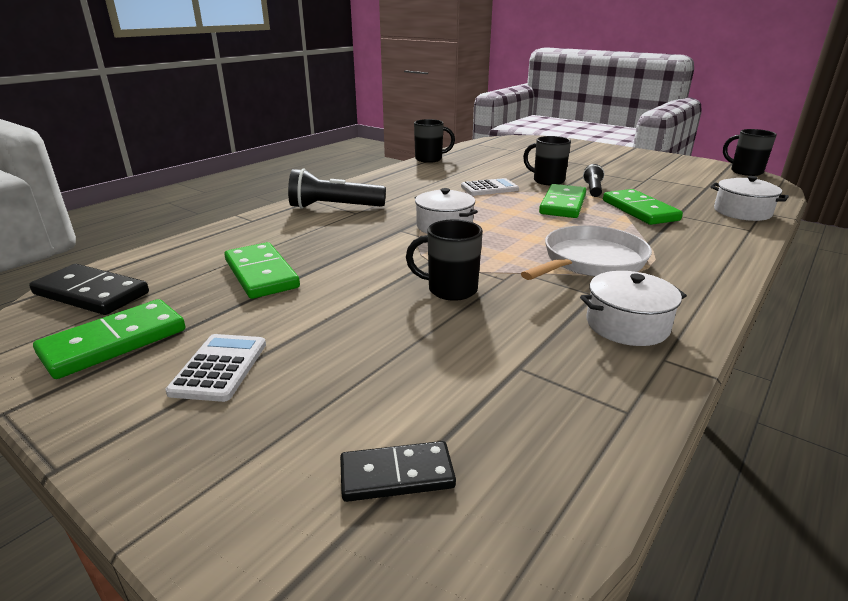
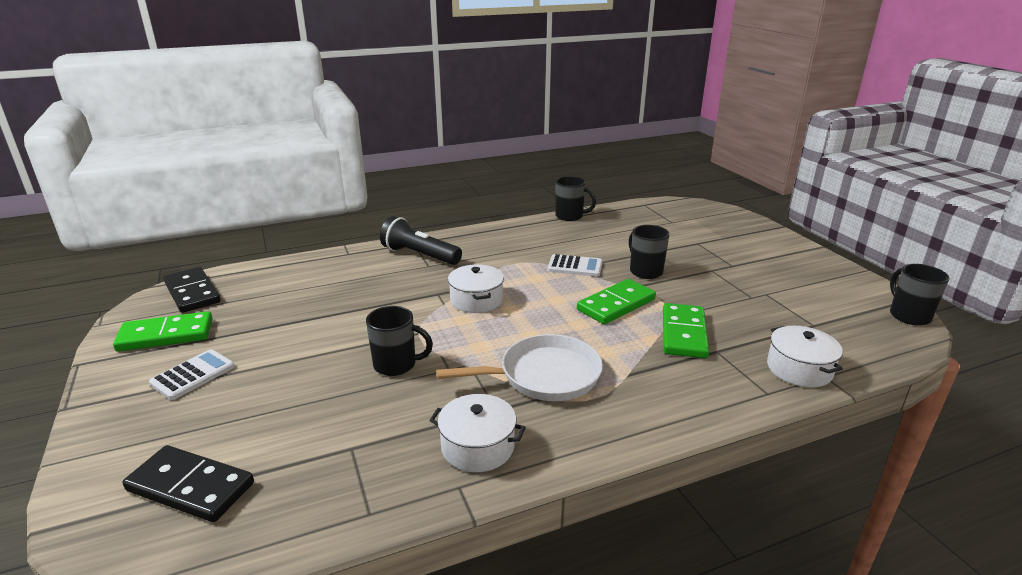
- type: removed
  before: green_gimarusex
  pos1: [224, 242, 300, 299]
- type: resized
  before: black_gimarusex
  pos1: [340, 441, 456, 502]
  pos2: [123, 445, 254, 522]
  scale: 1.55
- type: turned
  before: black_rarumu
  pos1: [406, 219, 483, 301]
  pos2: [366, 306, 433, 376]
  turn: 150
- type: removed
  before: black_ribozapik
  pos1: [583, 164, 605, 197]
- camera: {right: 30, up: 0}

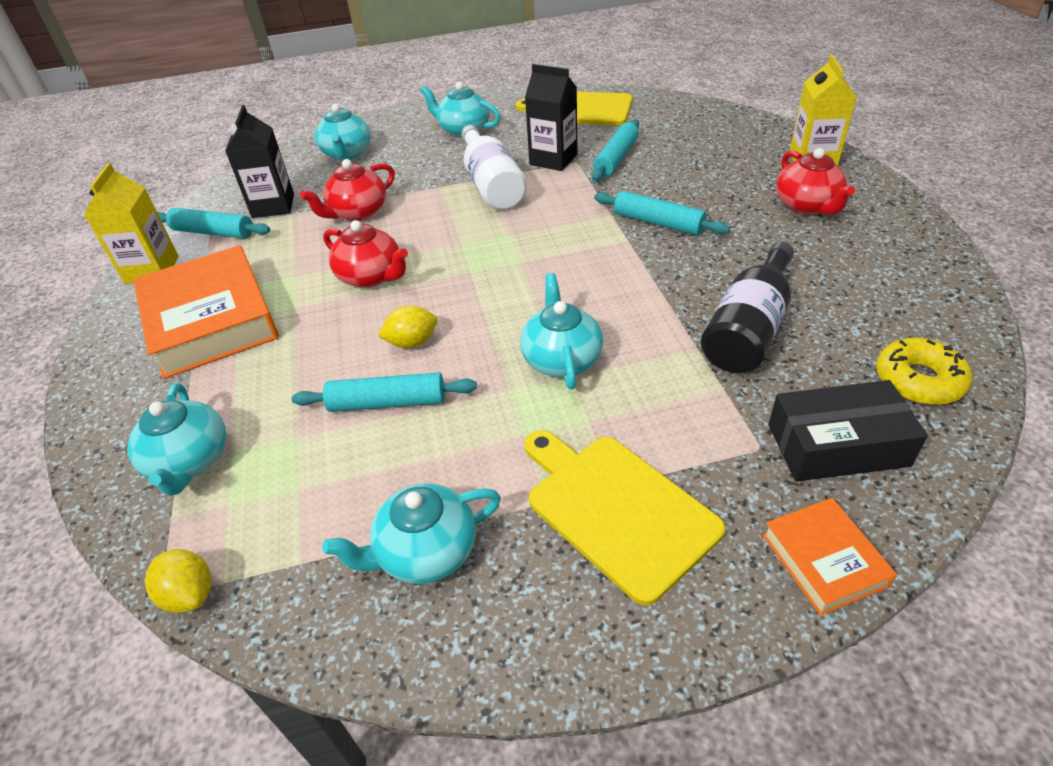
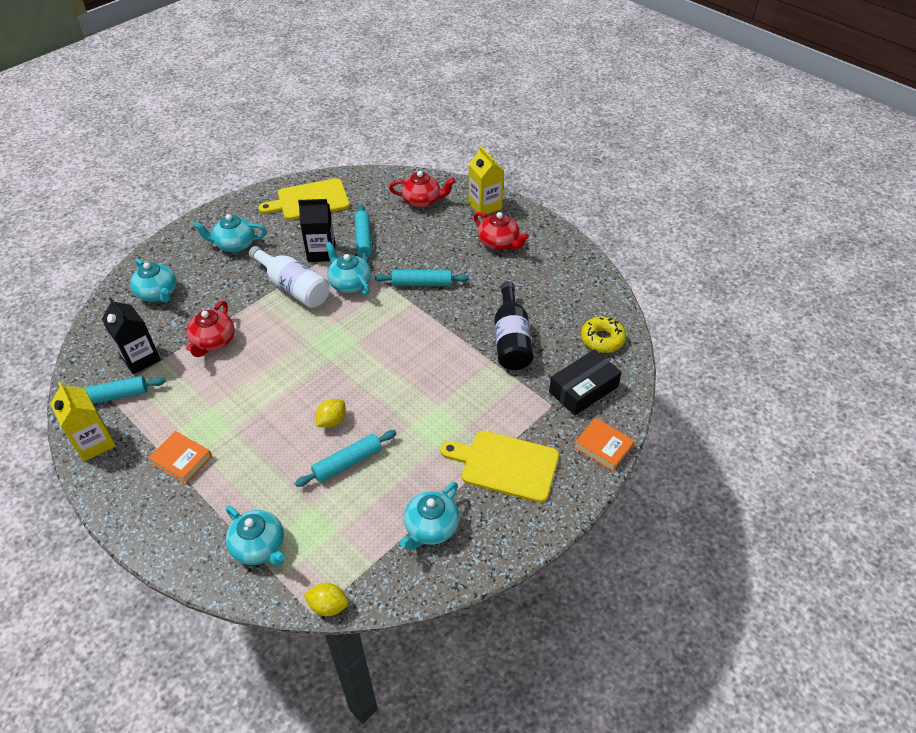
- type: resized
  before: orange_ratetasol
  pos1: [133, 245, 279, 379]
  pos2: [148, 431, 212, 484]
  scale: 0.49
- type: moved
  before: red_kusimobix
  pos1: [323, 220, 408, 288]
  pos2: [389, 171, 455, 208]
- type: moved
  before: turquoise_kusimobix
  pos1: [520, 273, 603, 389]
  pos2: [325, 241, 371, 295]
- camera: {right: -35, up: 5}

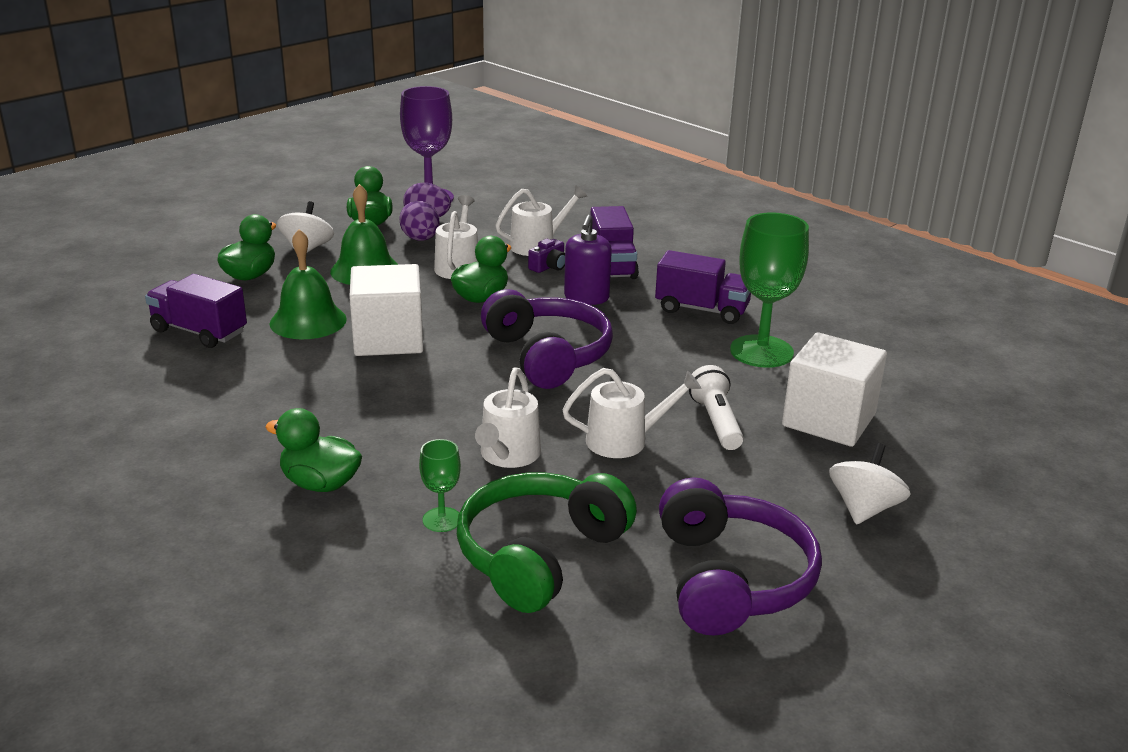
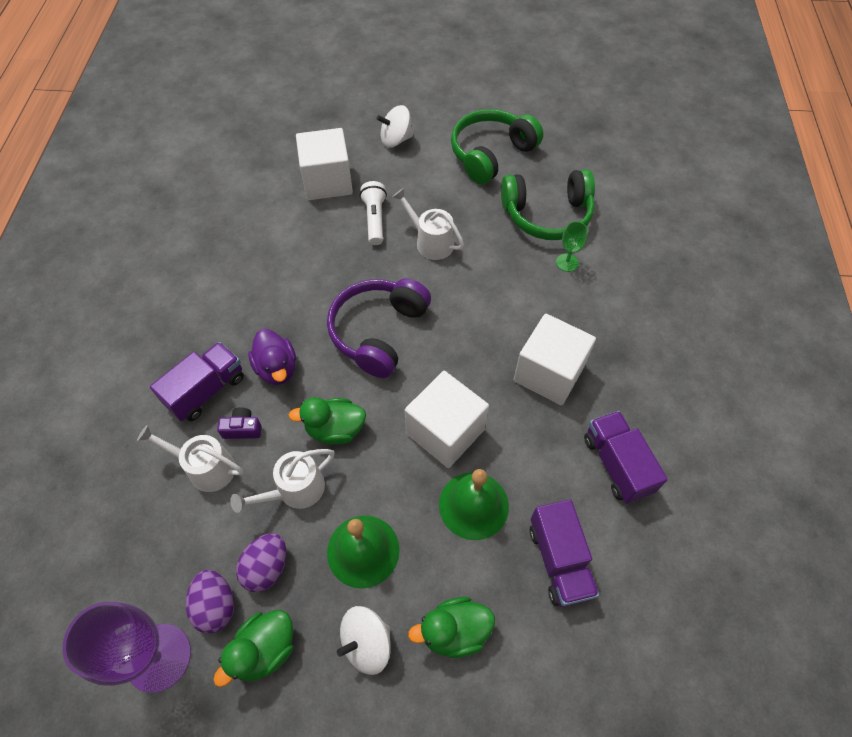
- type: removed
  before: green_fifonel
  pos1: [265, 408, 362, 492]
- type: removed
  before: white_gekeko
  pos1: [475, 367, 541, 468]
- type: replaced
  before: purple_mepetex
  after: purple_fifonel
  pos1: [564, 215, 612, 305]
  pos2: [248, 329, 296, 385]
- type: moved
  before: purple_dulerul
  pos1: [655, 250, 751, 324]
  pos2: [584, 411, 668, 504]
- type: recoloured
  before: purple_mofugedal
  after: green_mofugedal
  pos1: [659, 477, 822, 635]
  pos2: [451, 109, 543, 184]
- type: turned
  before: white_ribozapik
  pos1: [689, 365, 744, 450]
  pos2: [360, 181, 387, 245]
  turn: 135
- type: removed
  before: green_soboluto
  pos1: [730, 212, 809, 368]
- type: added
  after: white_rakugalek
  pos2: [513, 314, 596, 405]
- camera: {right: -130, up: 30}

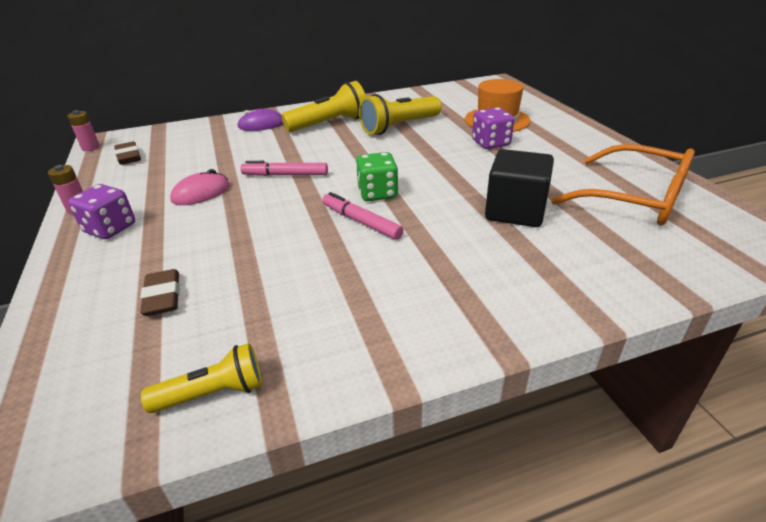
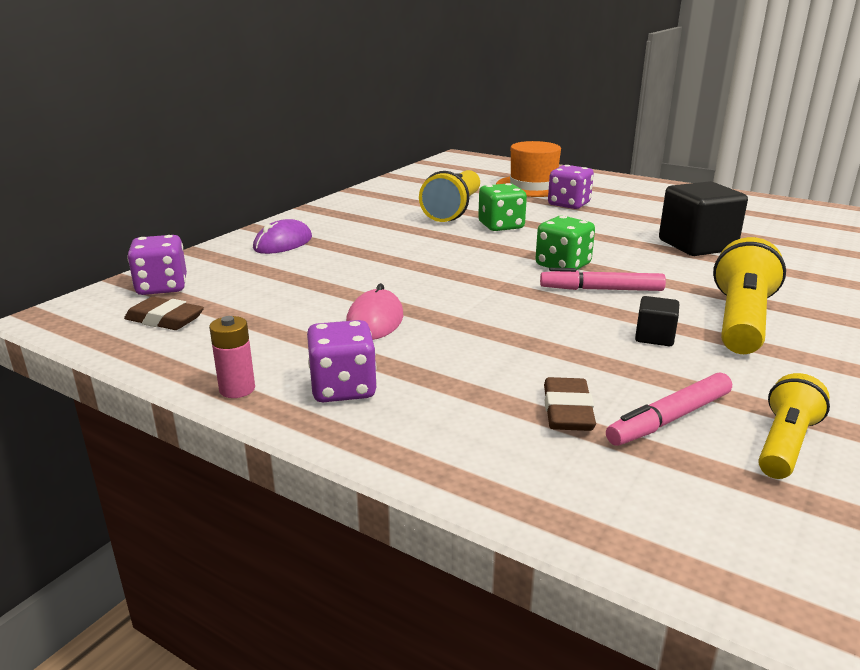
- type: removed
  before: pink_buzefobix
  pos1: [67, 110, 100, 151]
- type: turned
  before: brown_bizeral
  pos1: [140, 269, 180, 316]
  pos2: [544, 377, 596, 431]
  turn: 60
- type: moved
  before: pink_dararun
  pos1: [241, 161, 328, 176]
  pos2: [606, 373, 732, 446]
- type: moved
  before: yellow_ribozapik
  pos1: [281, 81, 366, 132]
  pos2: [713, 237, 786, 354]
- type: removed
  before: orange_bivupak
  pos1: [551, 144, 695, 225]
- type: added
  after: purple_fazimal
  pos2: [127, 235, 187, 295]
- type: added
  after: green_fazimal
  pos2: [478, 183, 527, 231]
- type: added
  after: black_rakugalek
  pos2: [635, 296, 679, 346]
- camera: {right: -40, up: -10}

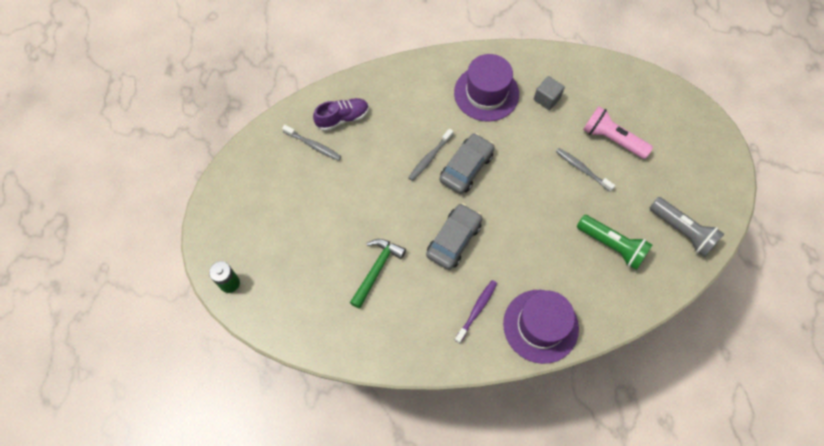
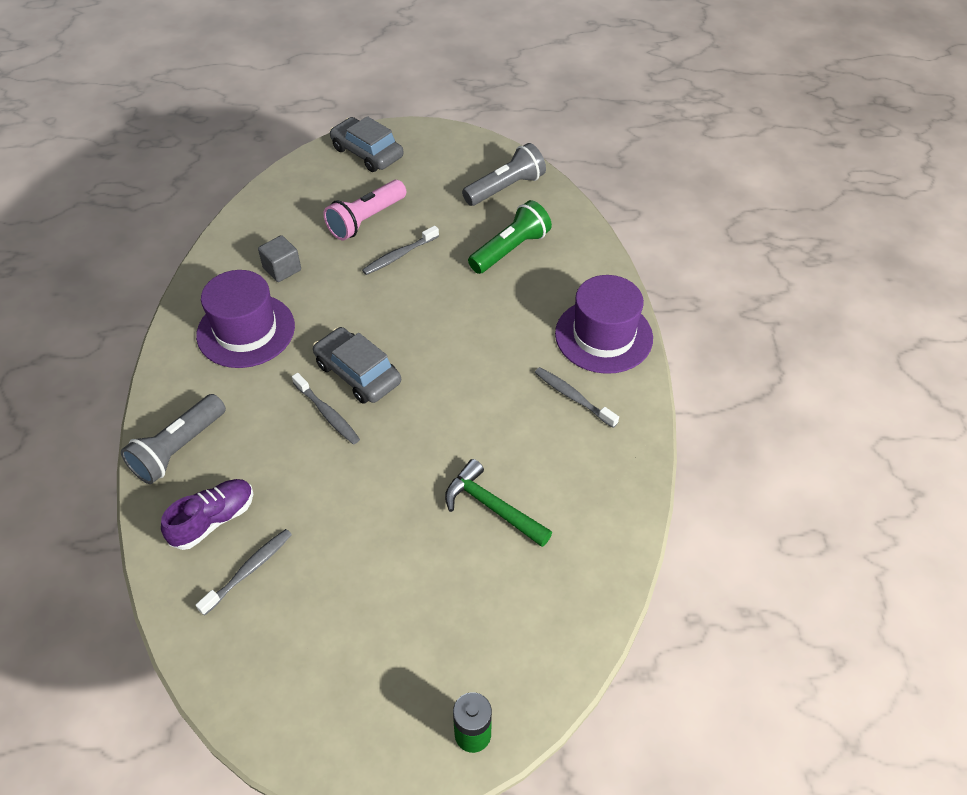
- type: turned
  before: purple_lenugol
  pos1: [313, 98, 369, 131]
  pos2: [161, 479, 253, 550]
  turn: 60
- type: moved
  before: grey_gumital
  pos1: [426, 203, 482, 270]
  pos2: [330, 116, 404, 172]
- type: recoloured
  before: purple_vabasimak
  after: grey_vabasimak
  pos1: [455, 280, 497, 344]
  pos2: [535, 367, 619, 428]
- type: added
  after: grey_ribozapik
  pos2: [121, 394, 226, 484]
- camera: {right: -80, up: -15}

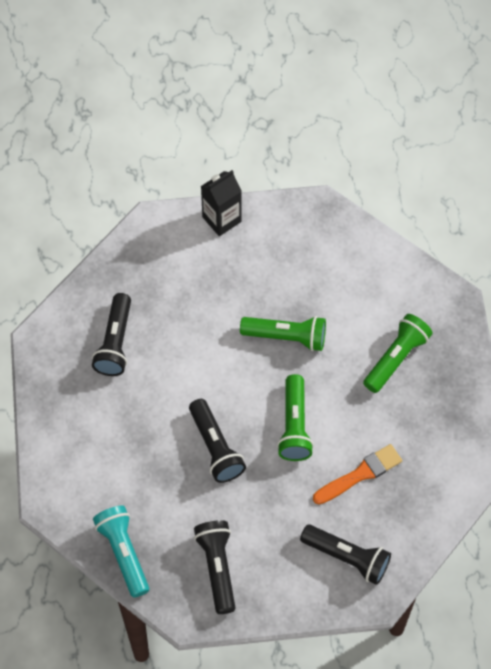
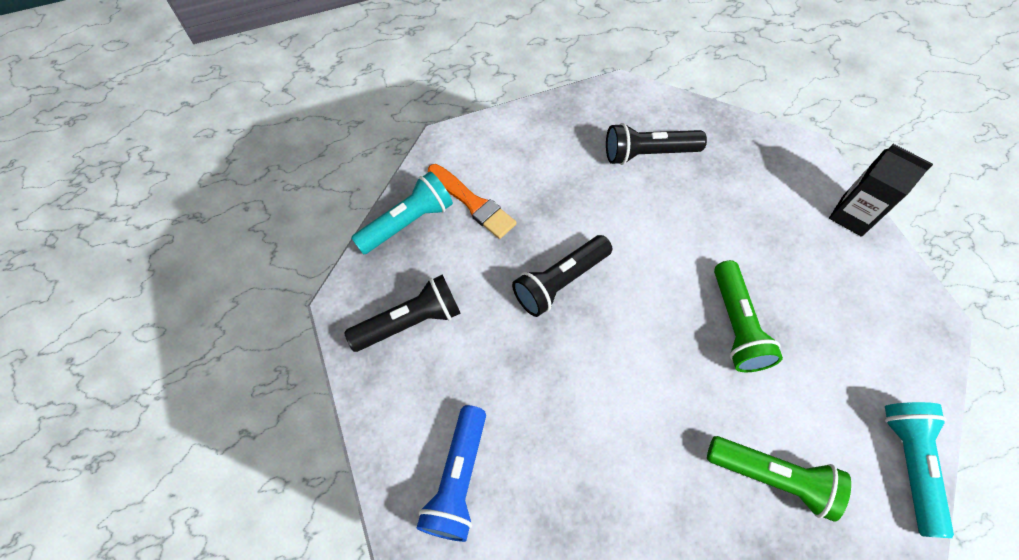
- type: removed
  before: green_ribozapik
  pos1: [277, 374, 314, 461]
- type: recoloured
  before: black_ribozapik
  after: blue_ribozapik
  pos1: [300, 524, 391, 585]
  pos2: [417, 405, 486, 542]
- type: moved
  before: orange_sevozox
  pos1: [313, 444, 402, 504]
  pos2: [428, 164, 517, 239]
- type: added
  after: turquoise_ribozapik
  pos2: [885, 402, 954, 538]
- camera: {right: 75, up: 0}

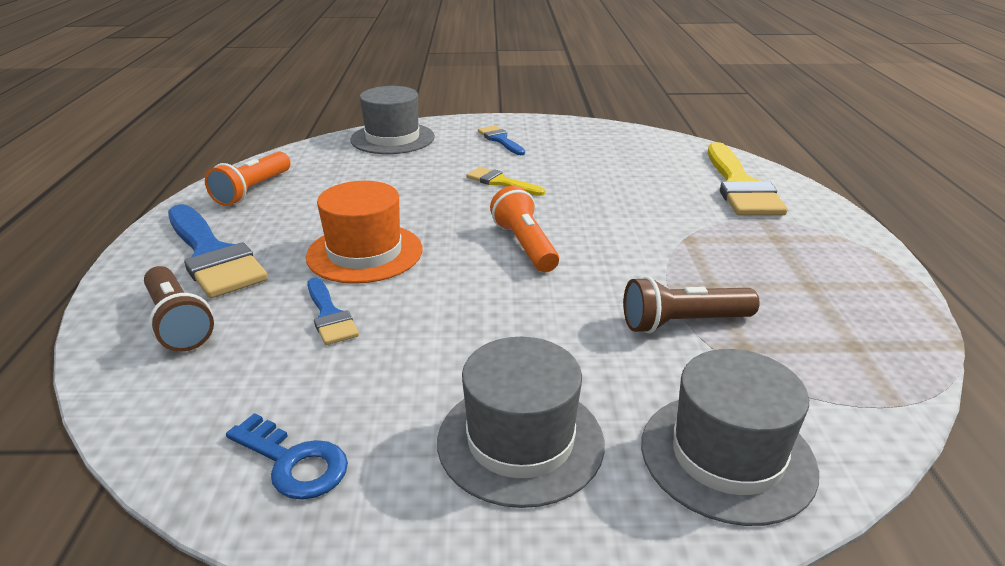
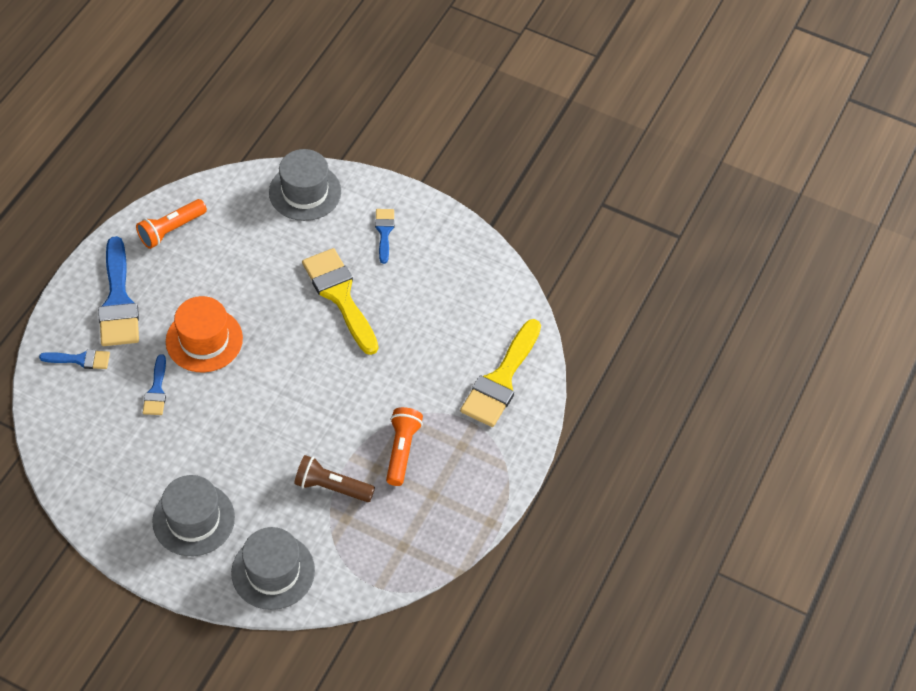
- type: replaced
  before: brown_ribozapik
  after: blue_sevozox
  pos1: [144, 266, 214, 352]
  pos2: [39, 349, 110, 369]
- type: removed
  before: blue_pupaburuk
  pos1: [226, 413, 348, 500]
- type: resized
  before: yellow_sevozox
  pos1: [466, 167, 545, 196]
  pos2: [302, 248, 378, 355]
  scale: 1.92
- type: moved
  before: orange_ribozapik
  pos1: [490, 186, 559, 272]
  pos2: [386, 407, 423, 486]
- camera: {right: 25, up: 25}

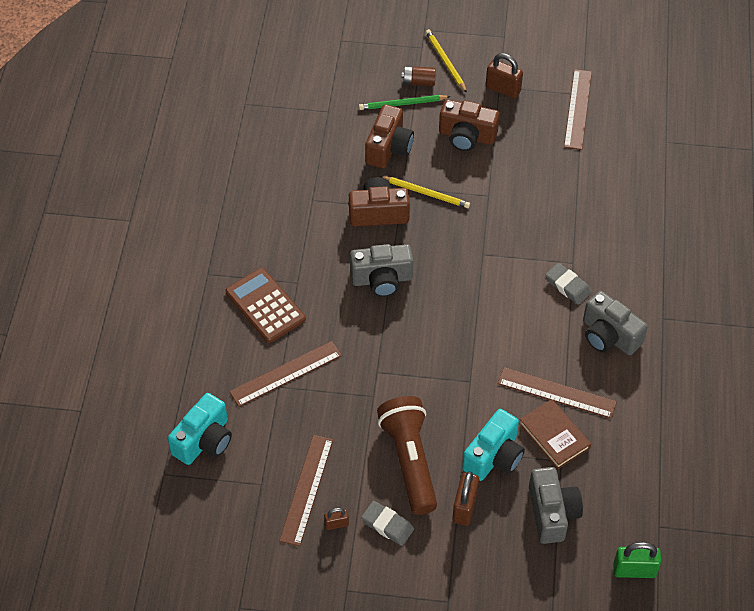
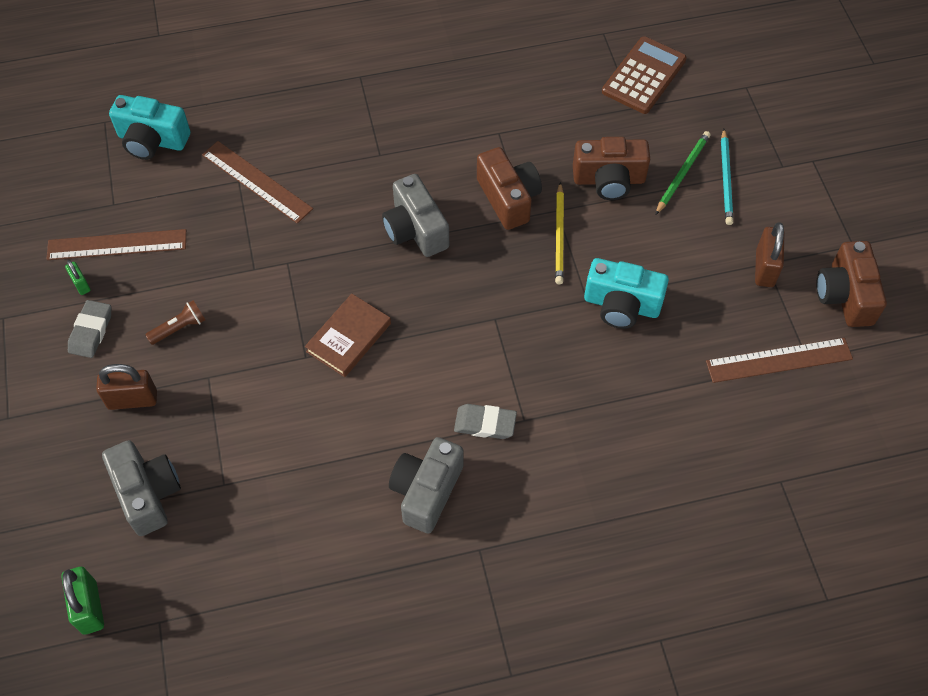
- type: moved
  before: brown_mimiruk
  pos1: [226, 268, 306, 343]
  pos2: [602, 36, 687, 114]
- type: recoloured
  before: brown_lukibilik
  after: green_lukibilik
  pos1: [324, 508, 349, 530]
  pos2: [65, 260, 91, 295]
- type: turned
  before: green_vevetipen
  pos1: [359, 95, 451, 110]
  pos2: [655, 131, 710, 215]
  turn: 60
- type: resized
  before: brown_ribozapik
  pos1: [377, 396, 437, 515]
  pos2: [145, 300, 205, 345]
  scale: 0.43
- type: replaced
  before: brown_buzefobix
  after: turquoise_vevetipen
  pos1: [402, 66, 436, 86]
  pos2: [721, 129, 733, 225]
- type: removed
  before: yellow_vevetipen
  pos1: [425, 29, 467, 93]
- type: moved
  before: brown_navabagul
  pos1: [439, 99, 500, 151]
  pos2: [816, 241, 887, 327]
- type: moved
  before: turquoise_navabagul
  pos1: [462, 409, 525, 481]
  pos2: [584, 258, 669, 329]
- type: removed
  before: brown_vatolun
  pos1: [498, 367, 617, 418]
- type: moved
  before: brown_ratetasol
  pos1: [519, 399, 591, 469]
  pos2: [305, 294, 391, 377]
- type: turned
  before: grey_navabagul
  pos1: [529, 467, 583, 544]
  pos2: [102, 440, 181, 536]
  turn: -90
- type: turned
  before: grey_bizeral
  pos1: [546, 263, 591, 305]
  pos2: [454, 404, 517, 439]
  turn: 75
- camera: {right: 70, up: 5}

